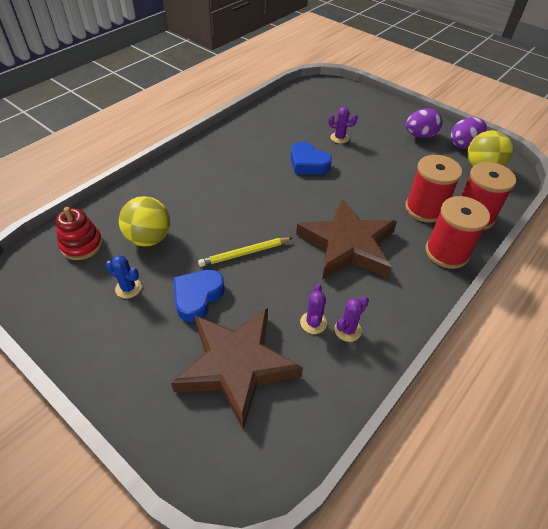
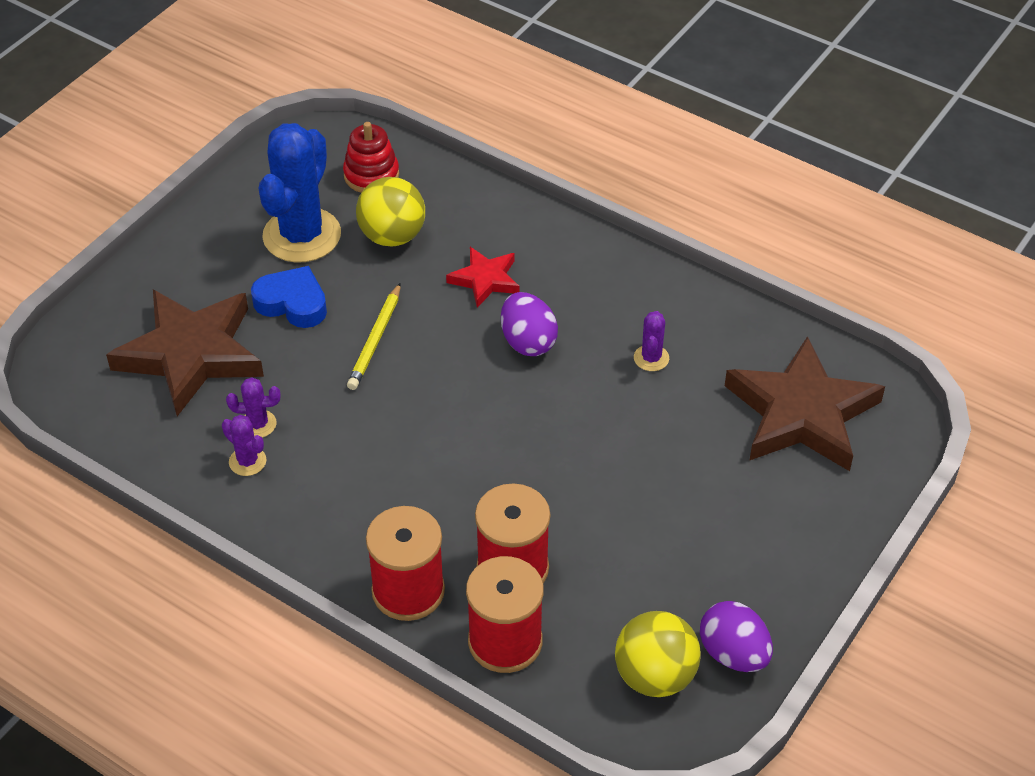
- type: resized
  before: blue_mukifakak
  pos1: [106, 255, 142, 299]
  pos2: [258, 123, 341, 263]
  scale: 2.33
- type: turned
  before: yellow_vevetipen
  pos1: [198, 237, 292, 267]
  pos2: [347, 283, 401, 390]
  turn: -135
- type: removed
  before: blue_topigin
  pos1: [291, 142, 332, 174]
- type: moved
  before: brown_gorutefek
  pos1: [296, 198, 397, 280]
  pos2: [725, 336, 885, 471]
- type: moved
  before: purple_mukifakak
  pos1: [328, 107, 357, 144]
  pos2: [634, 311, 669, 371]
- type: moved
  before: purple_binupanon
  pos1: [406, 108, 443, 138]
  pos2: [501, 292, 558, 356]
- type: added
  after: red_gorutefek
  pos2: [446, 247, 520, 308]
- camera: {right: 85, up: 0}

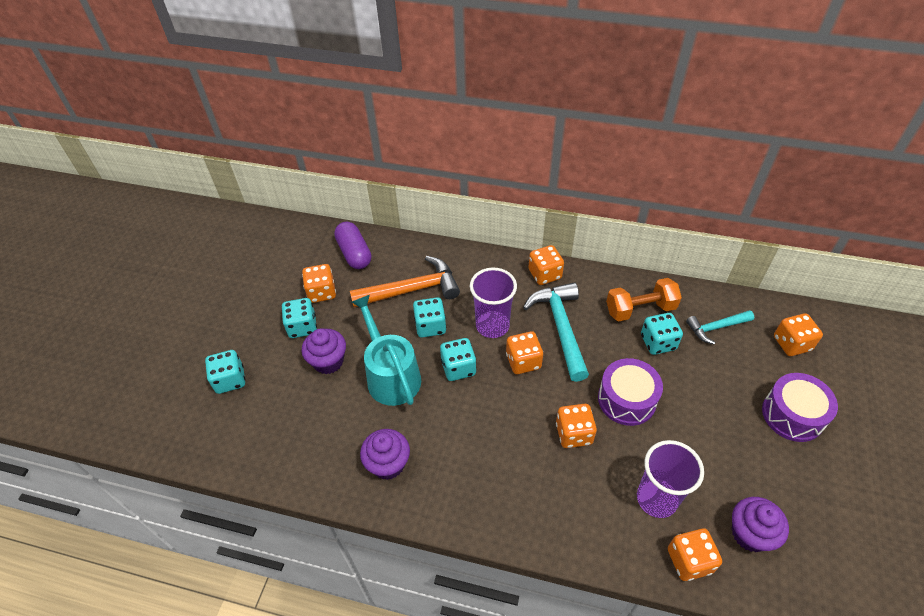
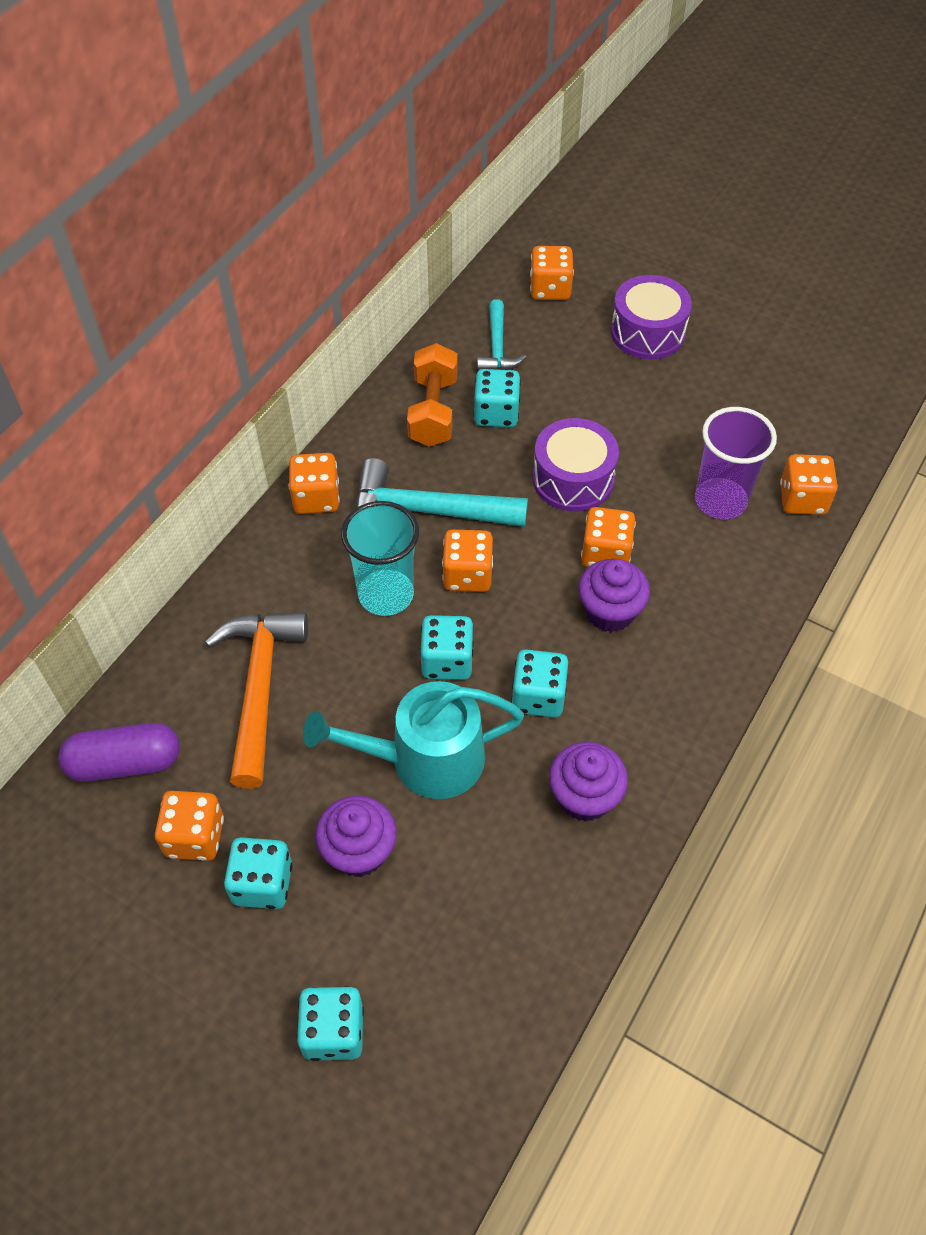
- type: moved
  before: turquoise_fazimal
  pos1: [413, 297, 446, 338]
  pos2: [511, 649, 568, 717]
- type: recoloured
  before: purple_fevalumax
  after: turquoise_fevalumax
  pos1: [470, 267, 517, 338]
  pos2: [341, 501, 419, 616]
- type: moved
  before: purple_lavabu
  pos1: [732, 497, 789, 552]
  pos2: [578, 559, 650, 632]
- camera: {right: -75, up: 5}

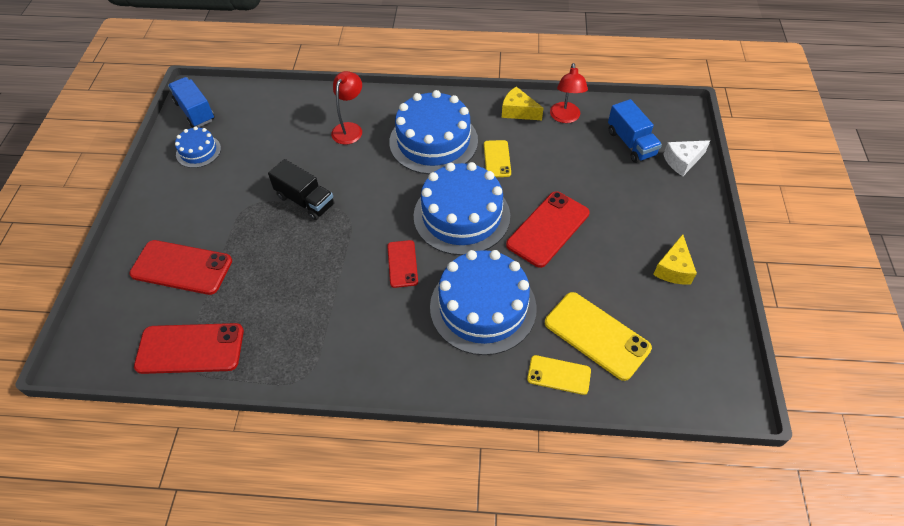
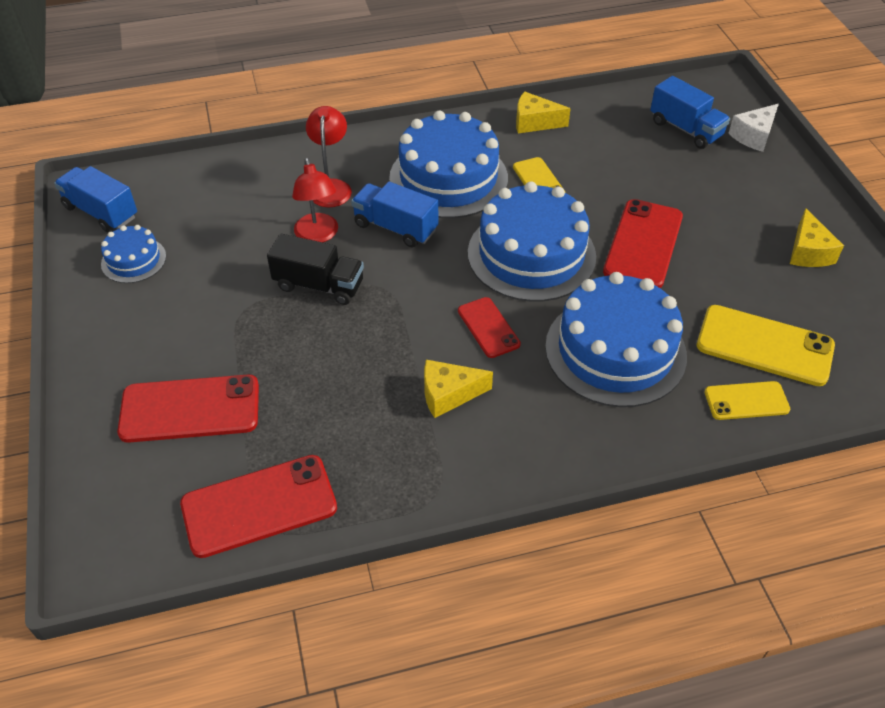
- type: moved
  before: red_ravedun
  pos1: [550, 63, 588, 123]
  pos2: [292, 158, 338, 242]
- type: added
  after: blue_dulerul
  pos2: [351, 182, 438, 247]
- type: added
  after: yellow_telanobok
  pos2: [424, 360, 493, 418]
- camera: {right: -20, up: -5}

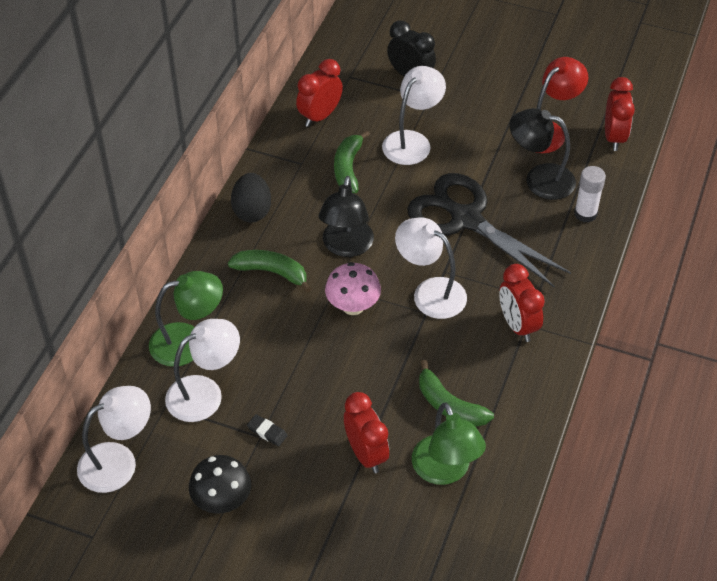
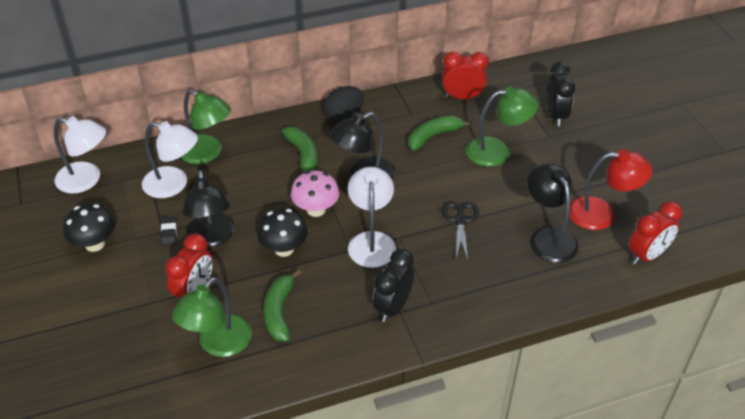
- type: recoloured
  before: white_ravedun
  after: green_ravedun
  pos1: [382, 66, 446, 165]
  pos2: [466, 87, 538, 167]
- type: resized
  before: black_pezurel
  pos1: [407, 173, 571, 288]
  pos2: [441, 201, 479, 260]
  scale: 0.48
- type: recoloured
  before: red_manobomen
  after: black_manobomen
  pos1: [499, 264, 545, 342]
  pos2: [373, 248, 414, 322]
- type: removed
  before: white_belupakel
  pos1: [574, 166, 606, 223]
- type: added
  after: black_ravedun
  pos2: [182, 170, 235, 247]
- type: added
  after: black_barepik
  pos2: [257, 209, 308, 257]
- camera: {right: 50, up: -5}

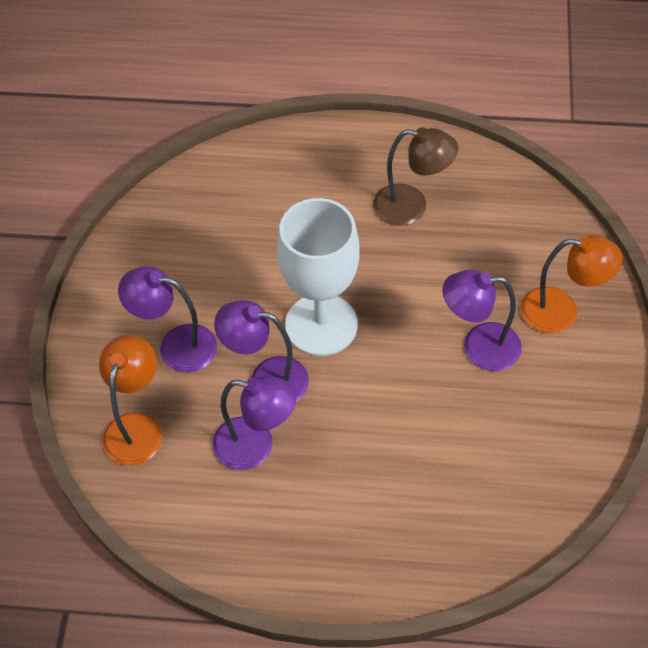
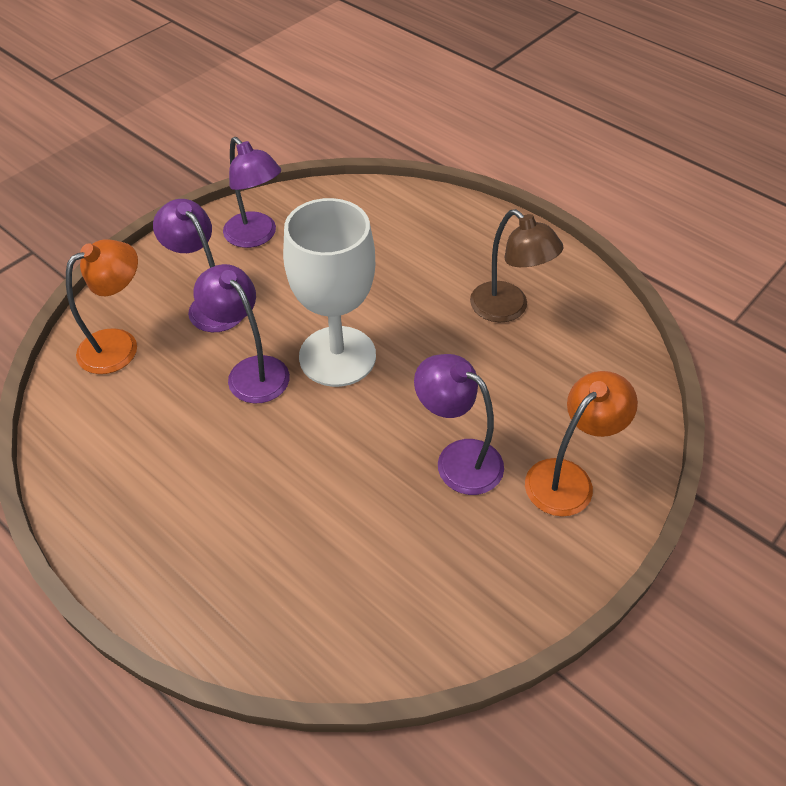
- type: moved
  before: purple_ravedun
  pos1: [212, 375, 297, 470]
  pos2: [223, 137, 281, 248]
- type: turned
  before: orange_ravedun
  pos1: [520, 235, 623, 334]
  pos2: [525, 371, 638, 517]
  turn: -90
- camera: {right: 35, up: -5}

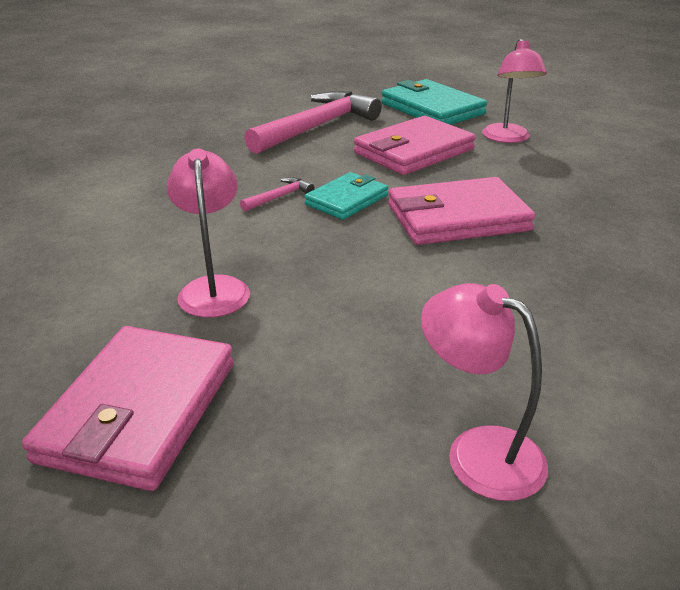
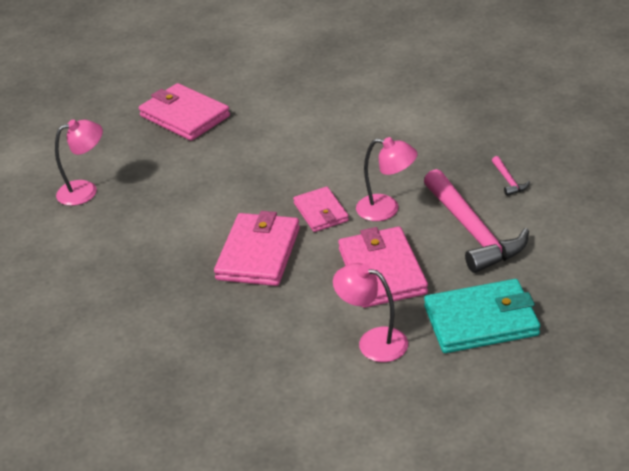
- type: moved
  before: pink_ravedun
  pos1: [167, 149, 250, 318]
  pos2: [356, 137, 418, 221]
- type: moved
  before: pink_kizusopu
  pos1: [240, 177, 315, 212]
  pos2: [492, 156, 530, 196]
- type: recoloured
  before: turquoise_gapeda
  after: pink_gapeda
  pos1: [304, 172, 388, 220]
  pos2: [293, 187, 349, 232]
- camera: {right: 120, up: 5}

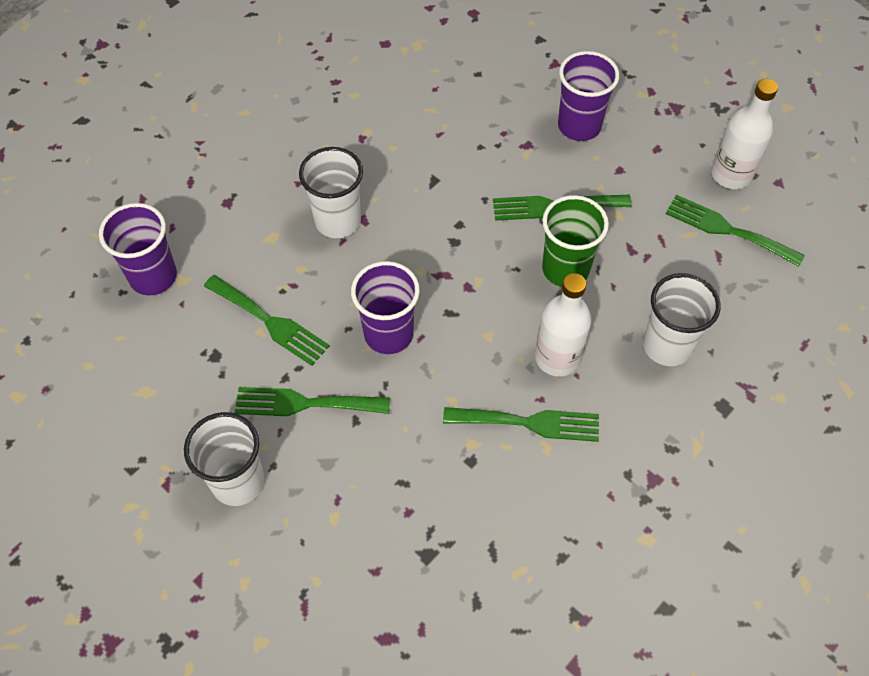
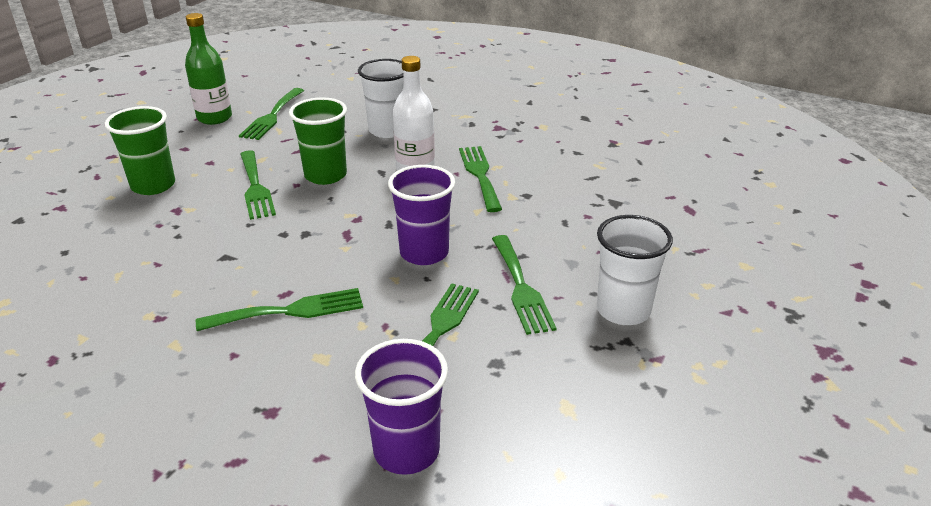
- type: replaced
  before: white_fevalumax
  after: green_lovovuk
  pos1: [299, 147, 363, 238]
  pos2: [196, 288, 363, 331]
- type: recoloured
  before: purple_fevalumax
  after: green_fevalumax
  pos1: [558, 51, 619, 141]
  pos2: [105, 106, 175, 195]
- type: recoloured
  before: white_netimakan
  after: green_netimakan
  pos1: [711, 79, 778, 189]
  pos2: [185, 13, 232, 125]
- camera: {right: -105, up: -25}

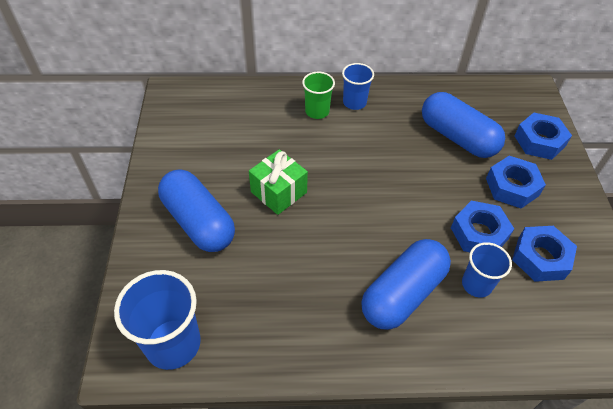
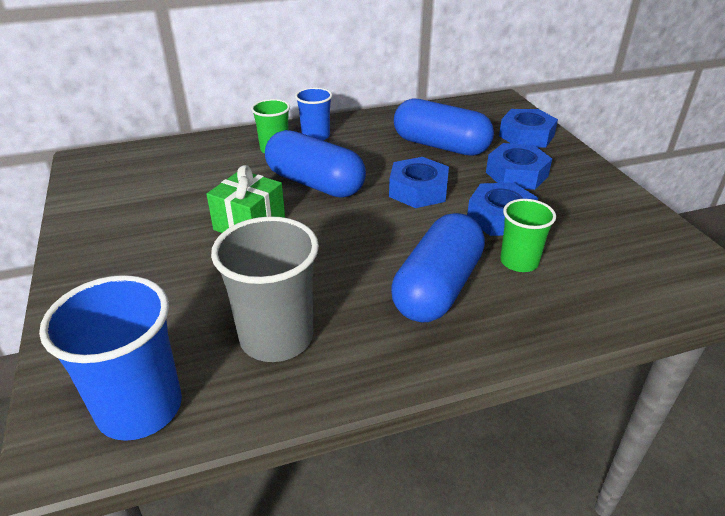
- type: moved
  before: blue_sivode
  pos1: [158, 169, 235, 252]
  pos2: [265, 130, 366, 197]
- type: recoloured
  before: blue_fevalumax
  after: green_fevalumax
  pos1: [462, 242, 512, 298]
  pos2: [500, 199, 556, 272]
- type: moved
  before: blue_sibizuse
  pos1: [512, 226, 577, 282]
  pos2: [389, 157, 449, 208]
- type: added
  after: grey_fevalumax
  pos2: [211, 216, 319, 362]
- camera: {right: -15, up: -15}

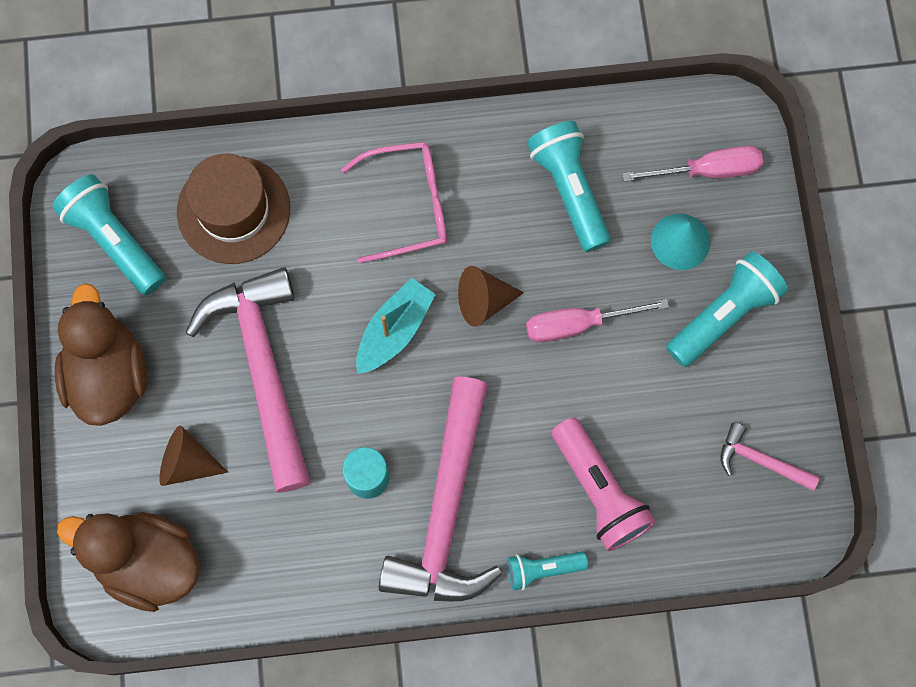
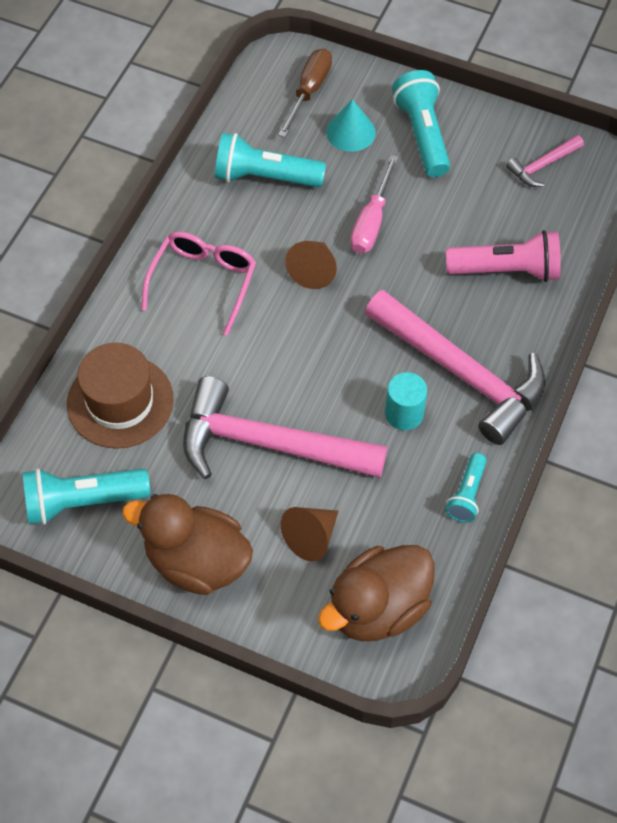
- type: removed
  before: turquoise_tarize
  pos1: [356, 278, 436, 374]
- type: moved
  before: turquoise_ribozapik
  pos1: [507, 552, 588, 590]
  pos2: [446, 453, 487, 523]
- type: recoloured
  before: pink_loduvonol
  after: brown_loduvonol
  pos1: [622, 146, 763, 182]
  pos2: [278, 49, 332, 137]
- camera: {right: -60, up: -15}

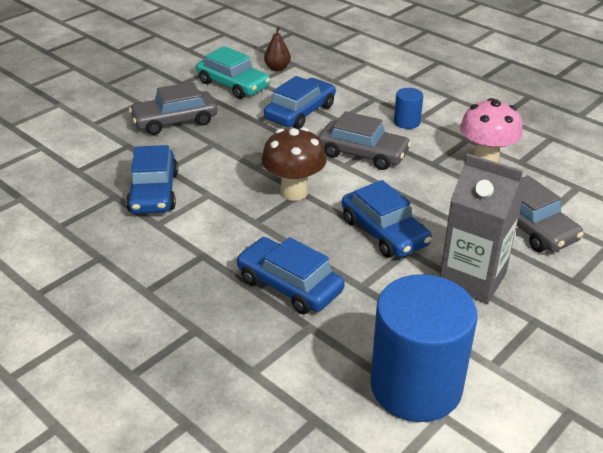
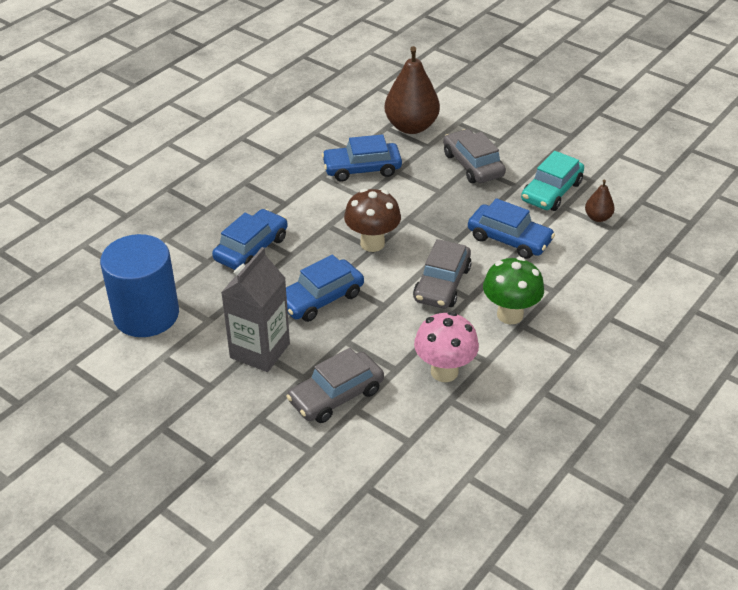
- type: replaced
  before: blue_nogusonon
  after: green_barepik
  pos1: [394, 88, 423, 129]
  pos2: [483, 257, 544, 324]
- type: added
  after: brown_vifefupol
  pos2: [385, 46, 440, 134]
- camera: {right: 85, up: 5}

